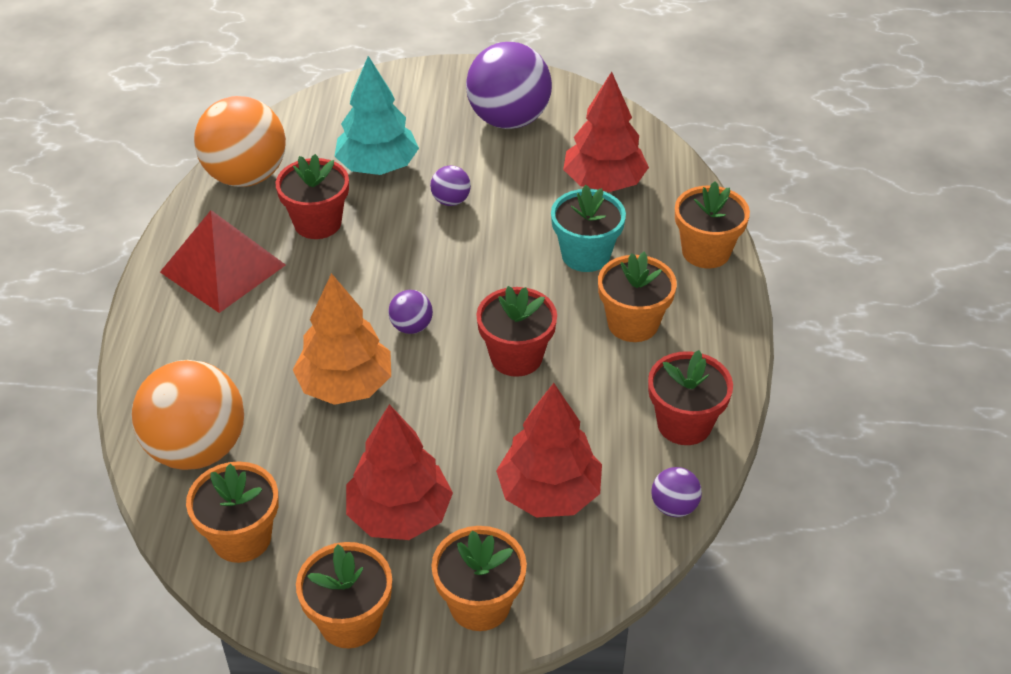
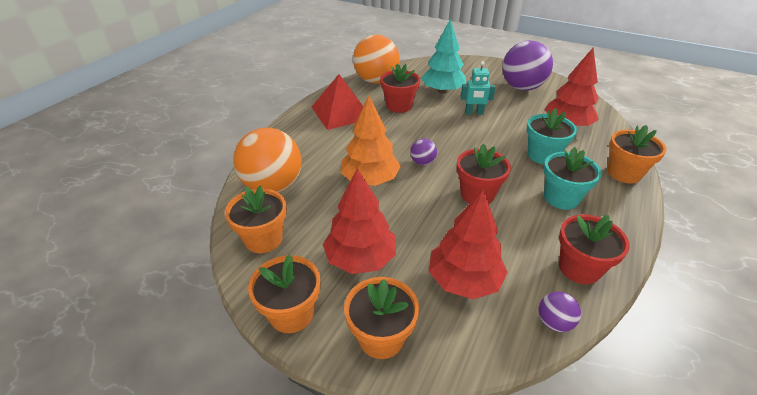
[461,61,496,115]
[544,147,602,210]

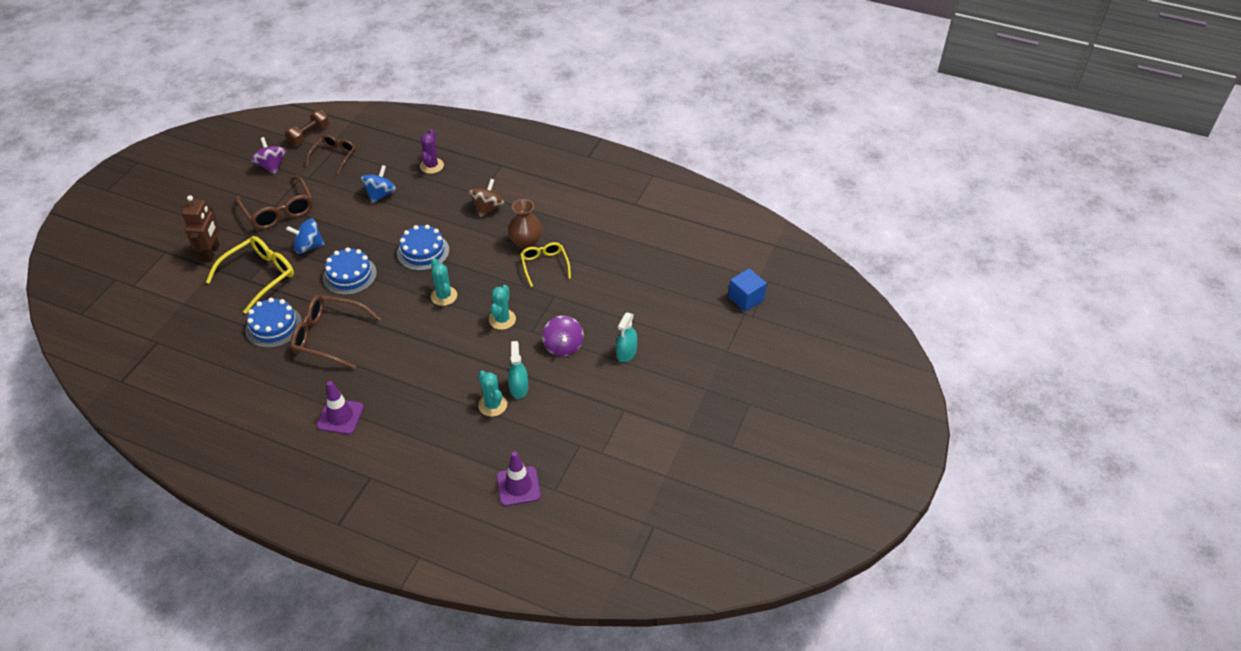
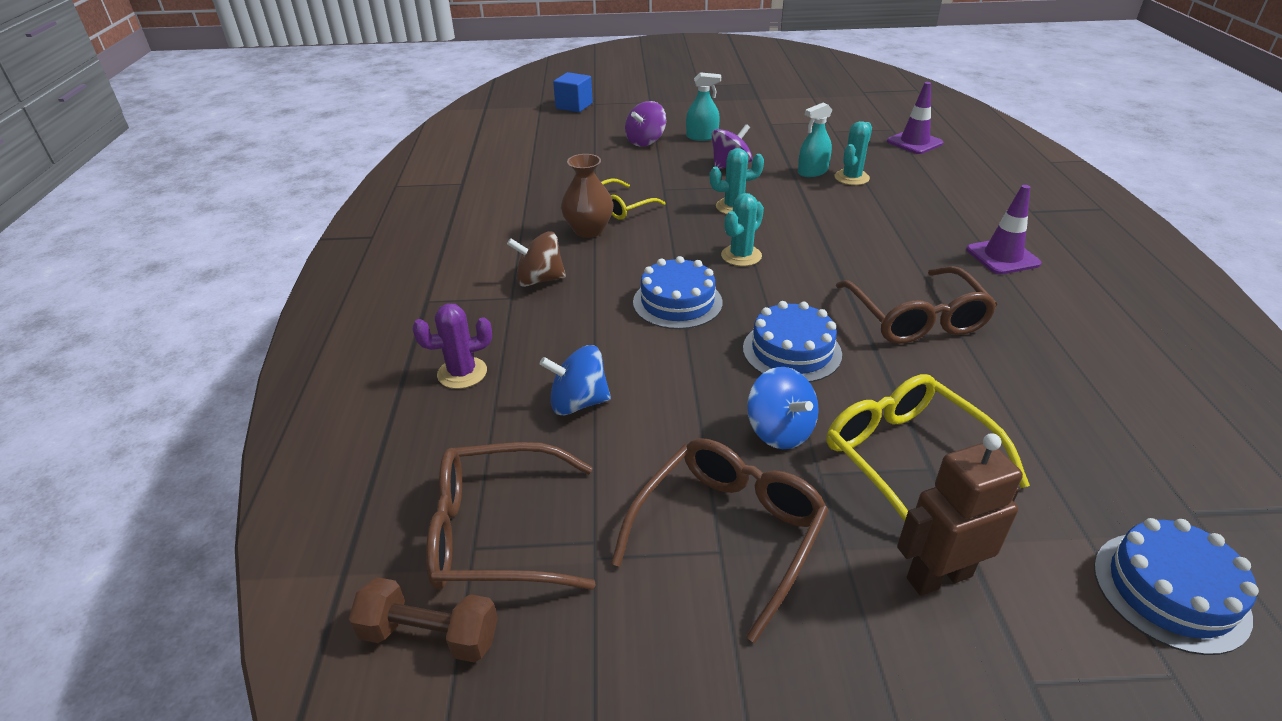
[826,374,1030,522]
[1094,518,1259,655]
[625,101,666,147]
[426,442,596,590]

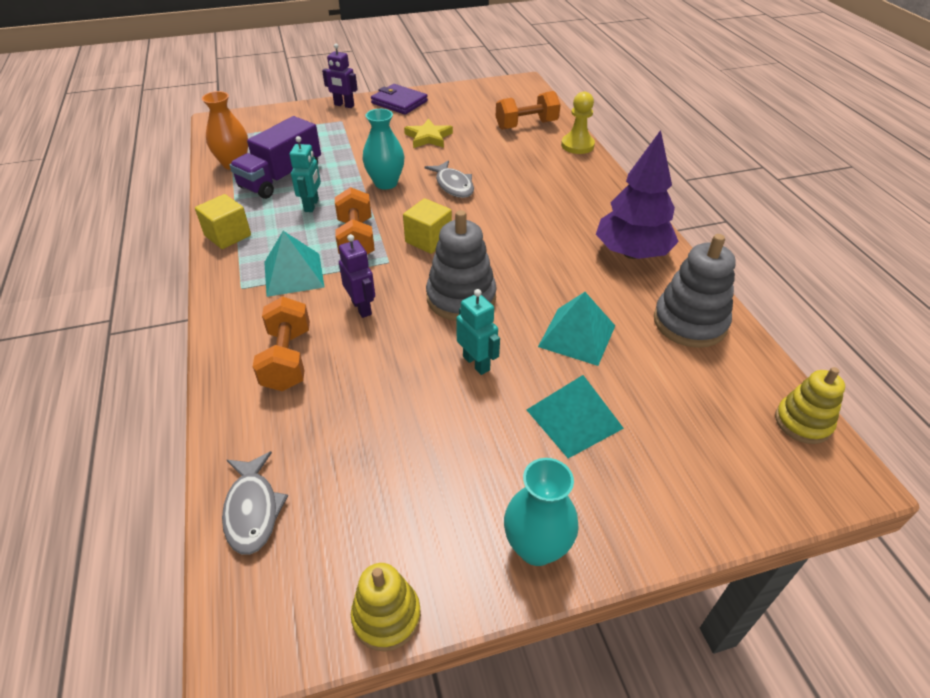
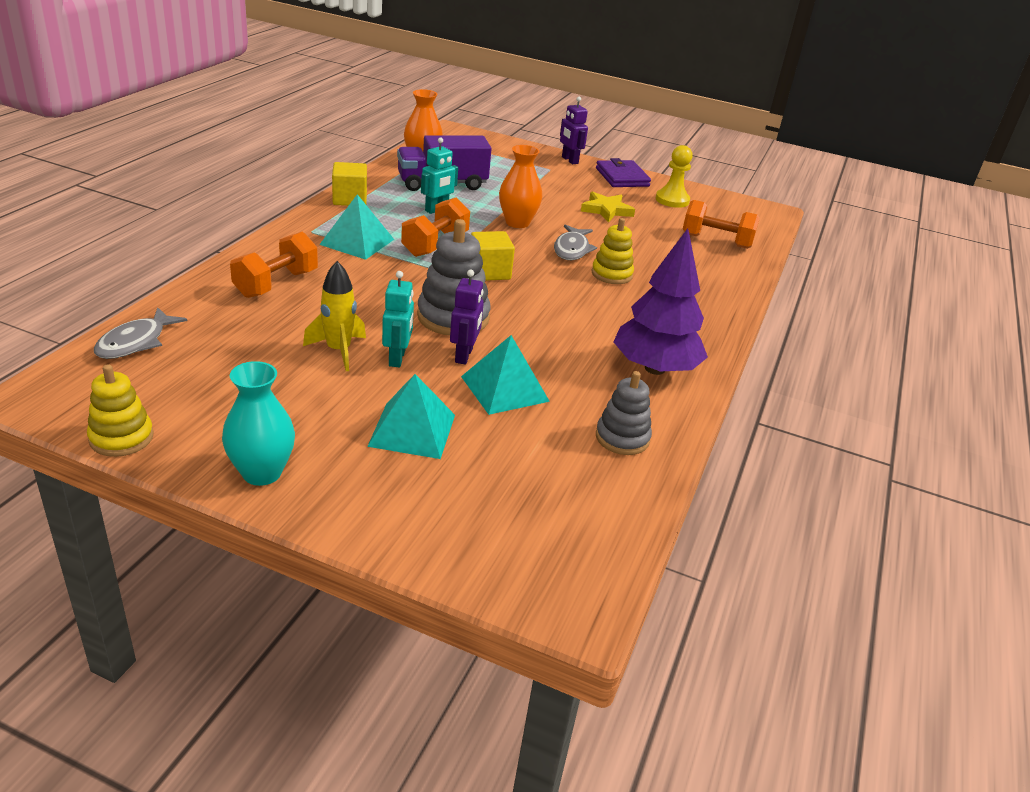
[450,269,484,365]
[499,145,542,228]
[656,145,693,208]
[596,371,652,455]
[591,218,634,284]
[303,261,366,371]

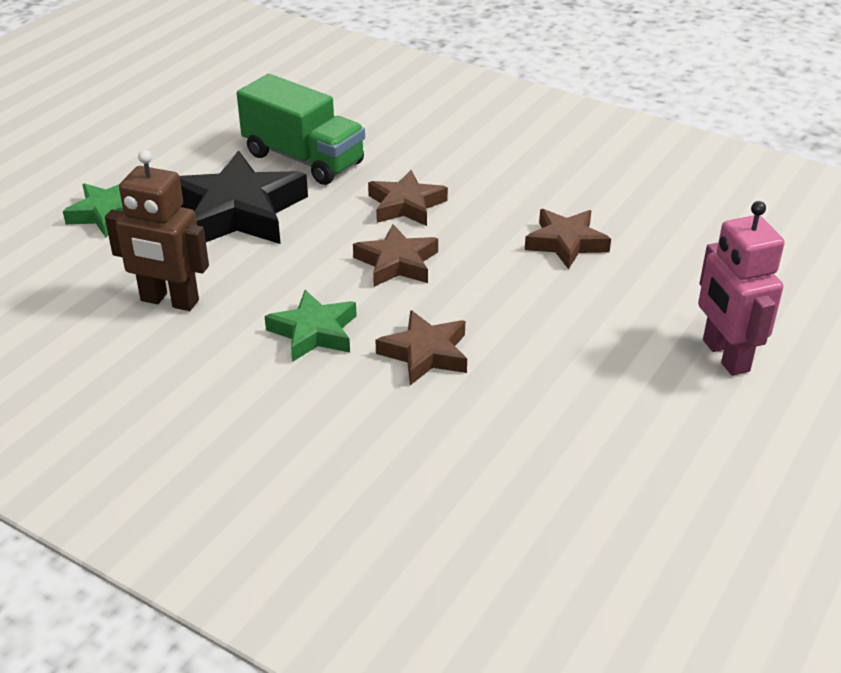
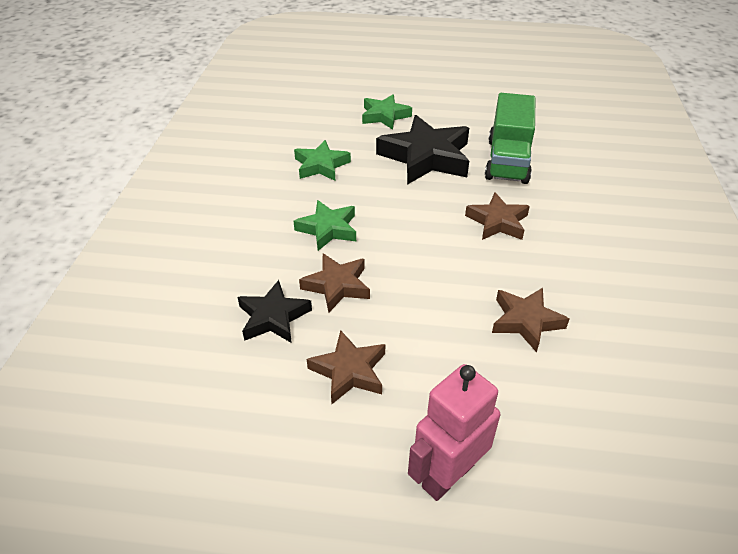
[294,140,351,181]
[307,330,385,404]
[238,280,312,343]

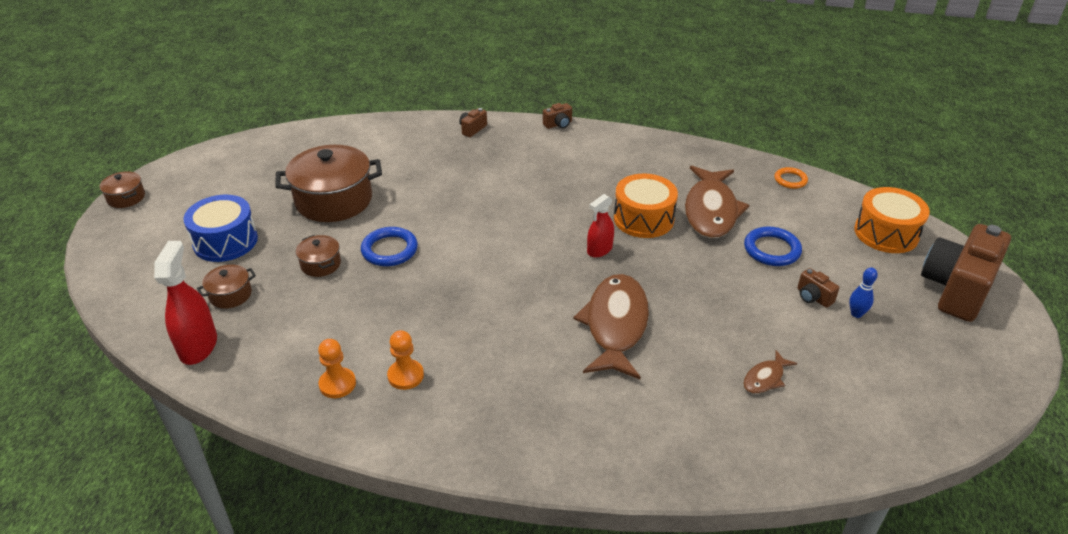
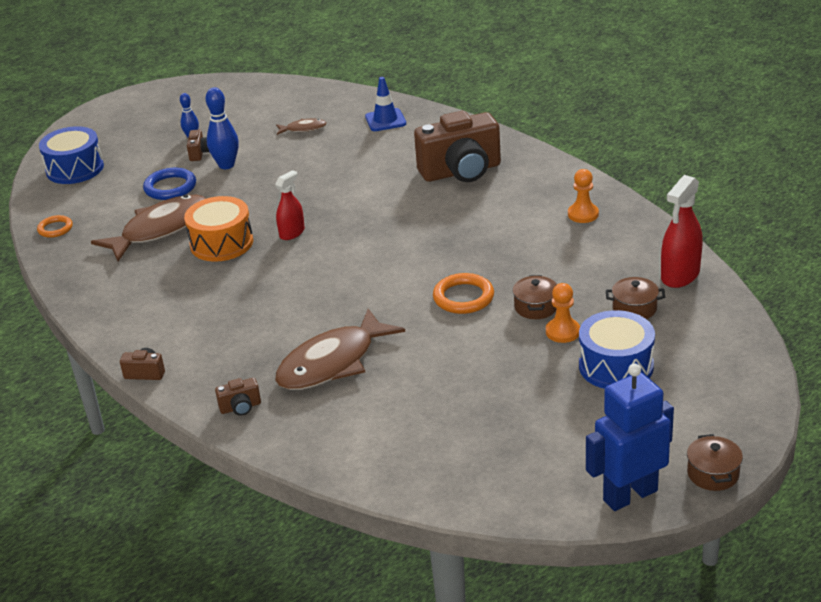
[275,145,382,222] (first image)
[433,273,494,314]
[546,283,580,343]
[275,308,405,390]
[275,170,305,240]
[39,126,104,184]
[414,111,501,182]
[206,87,239,169]
[365,77,406,131]
[586,363,674,511]

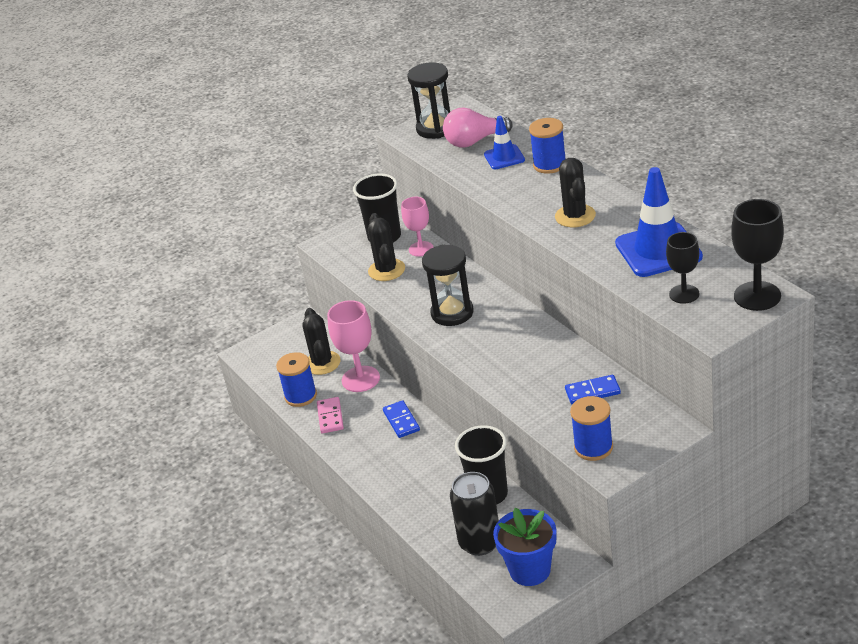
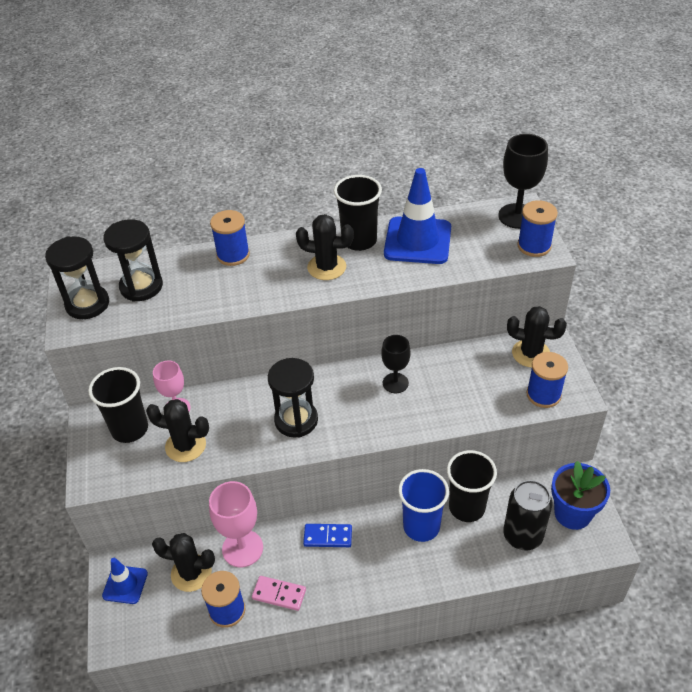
[103,219,163,302]
[102,558,148,604]
[565,375,621,404] (first image)
[381,335,410,393]
[334,175,382,251]
[398,469,449,542]
[507,306,567,368]
[517,200,558,257]

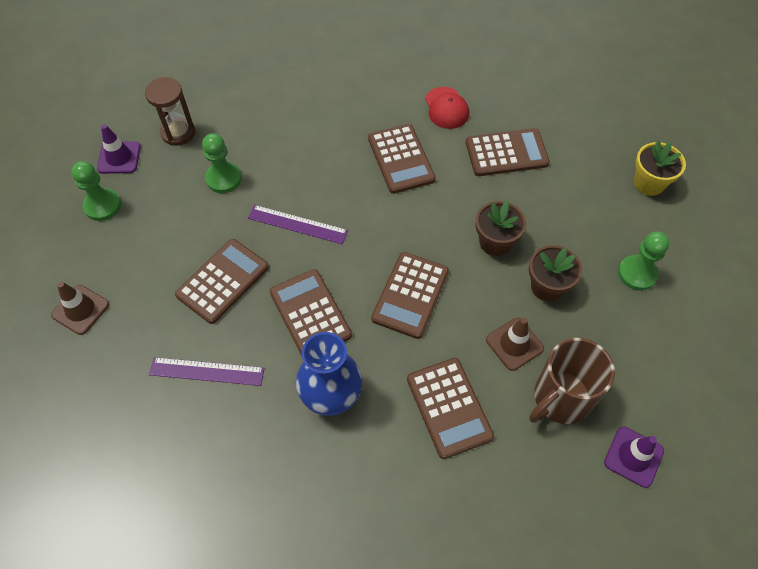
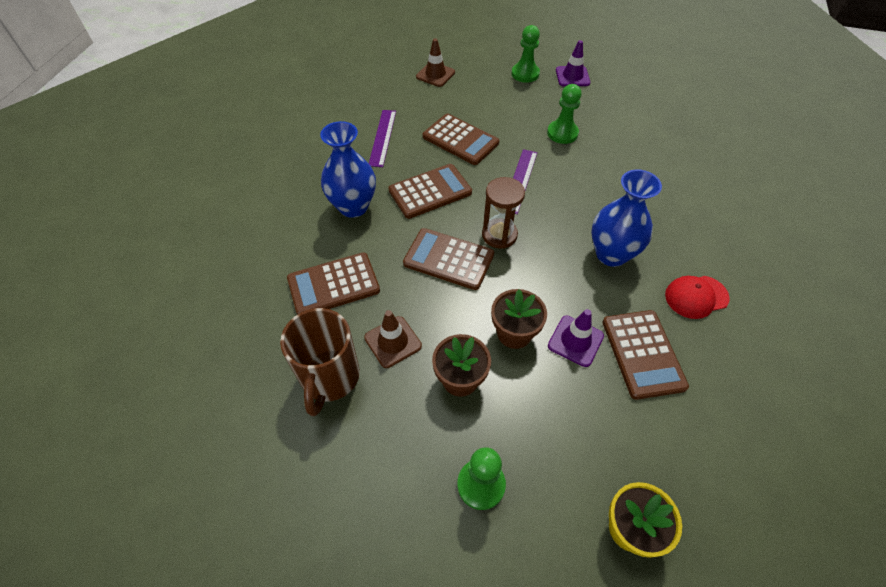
[482,177,525,249]
[591,169,662,267]
[280,308,360,416]
[548,309,604,367]

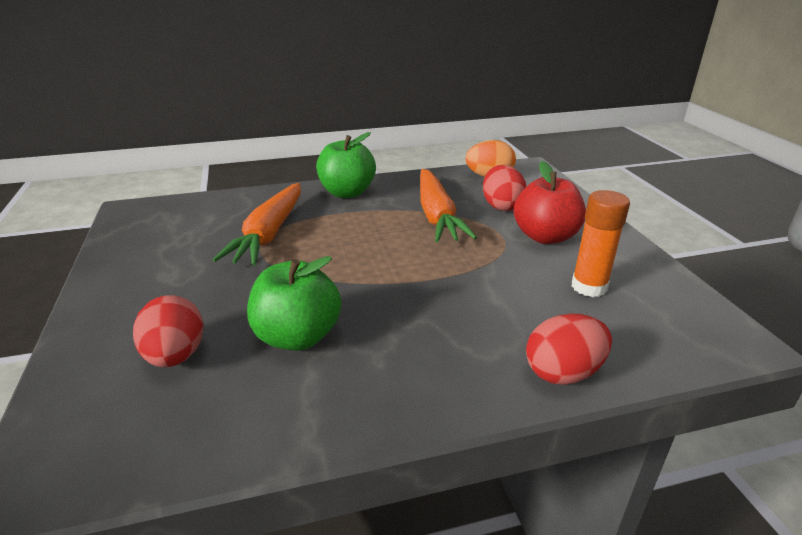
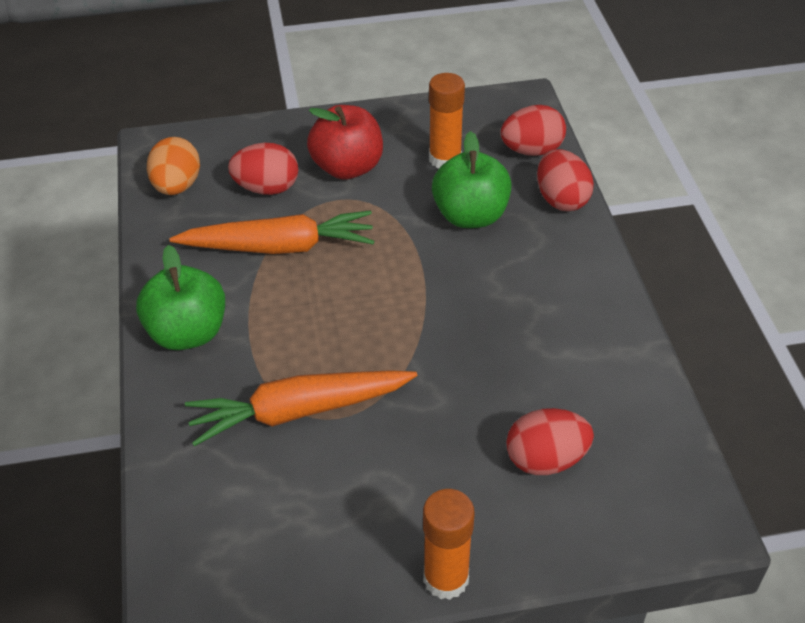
[185,370,417,446]
[432,131,512,228]
[423,489,475,600]
[500,105,566,156]

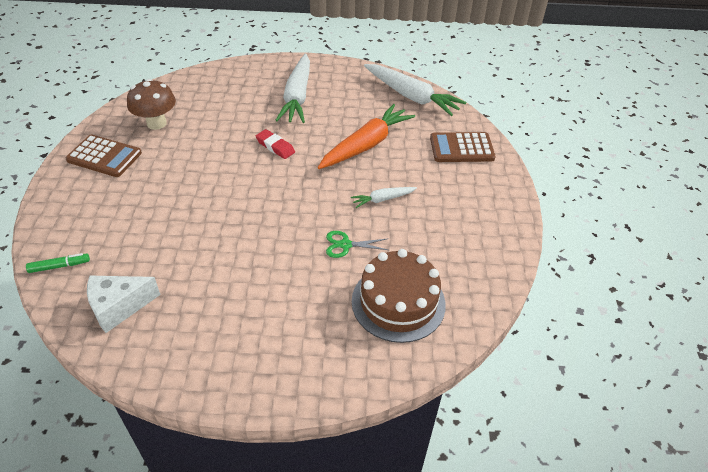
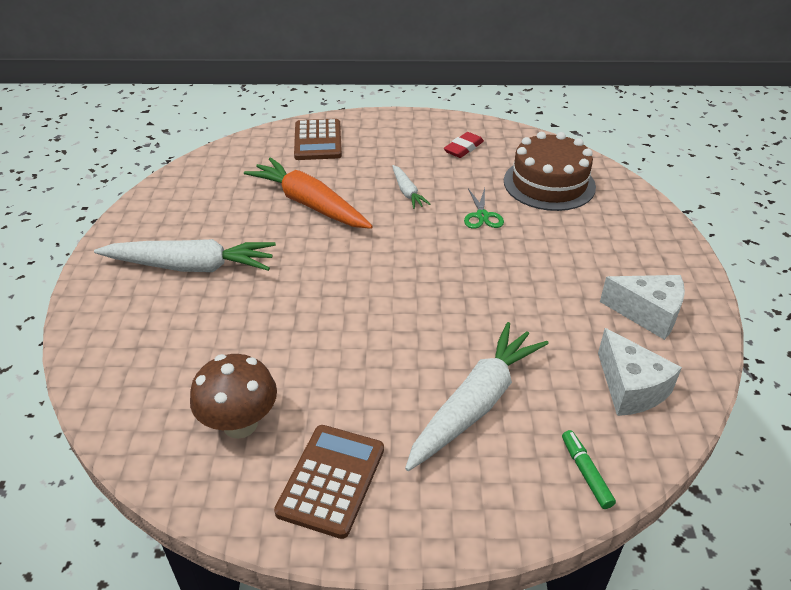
[444,132,484,158]
[405,322,549,471]
[600,275,685,340]

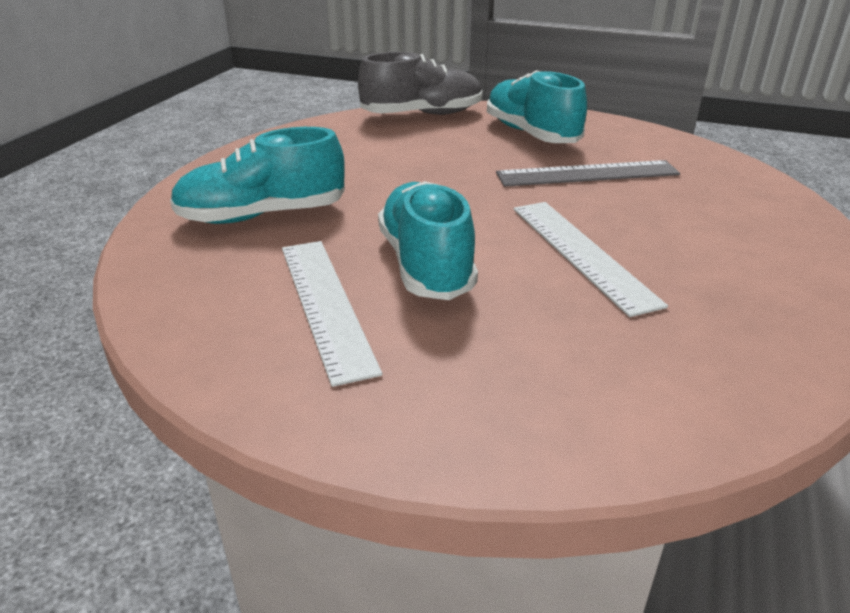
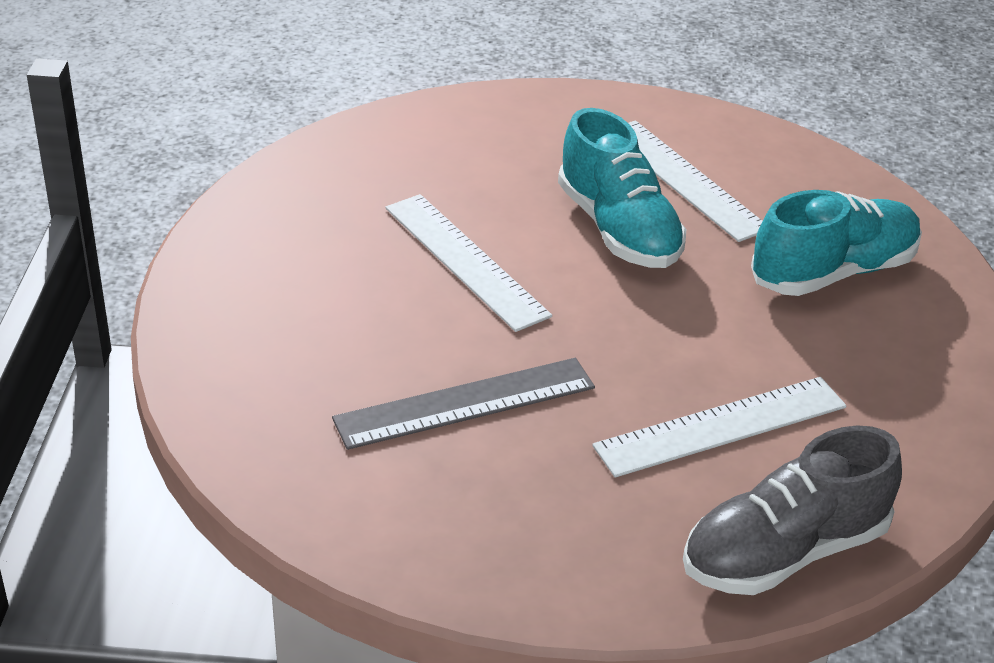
[487,70,587,143] (first image)
[592,377,847,477]

